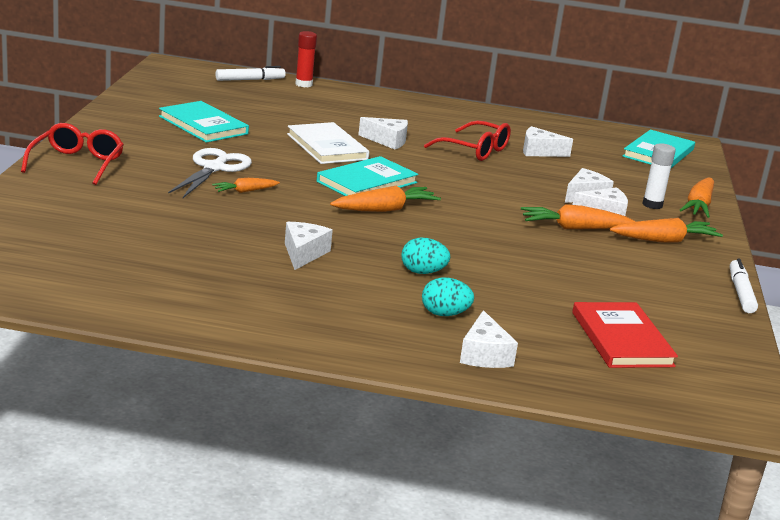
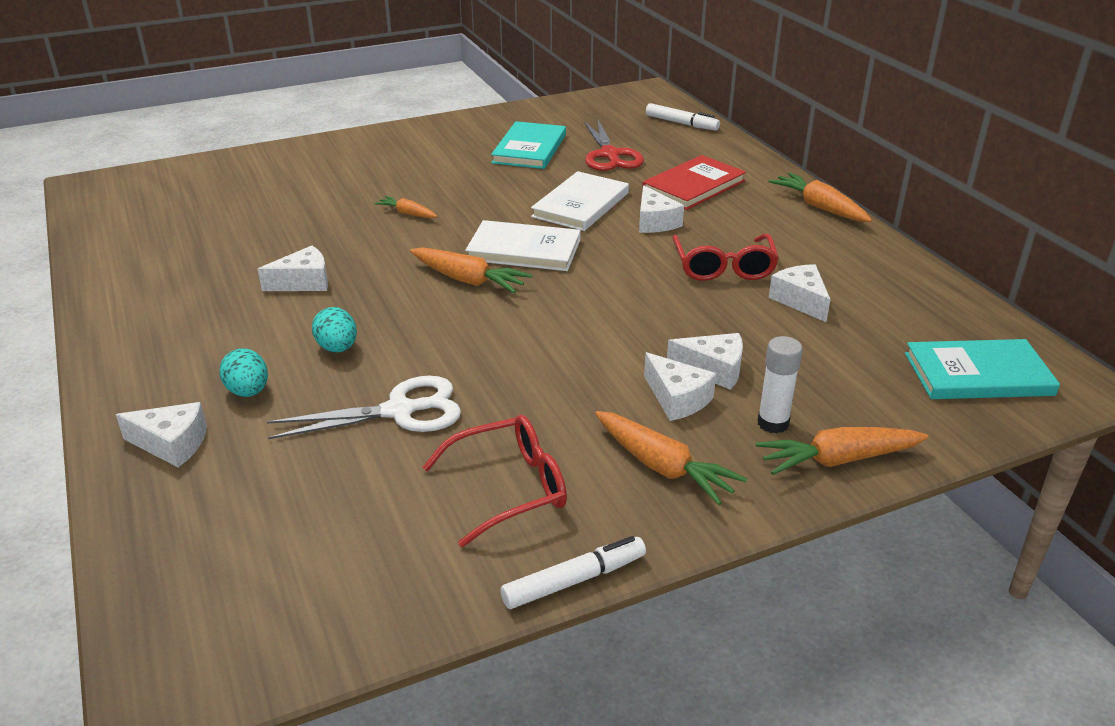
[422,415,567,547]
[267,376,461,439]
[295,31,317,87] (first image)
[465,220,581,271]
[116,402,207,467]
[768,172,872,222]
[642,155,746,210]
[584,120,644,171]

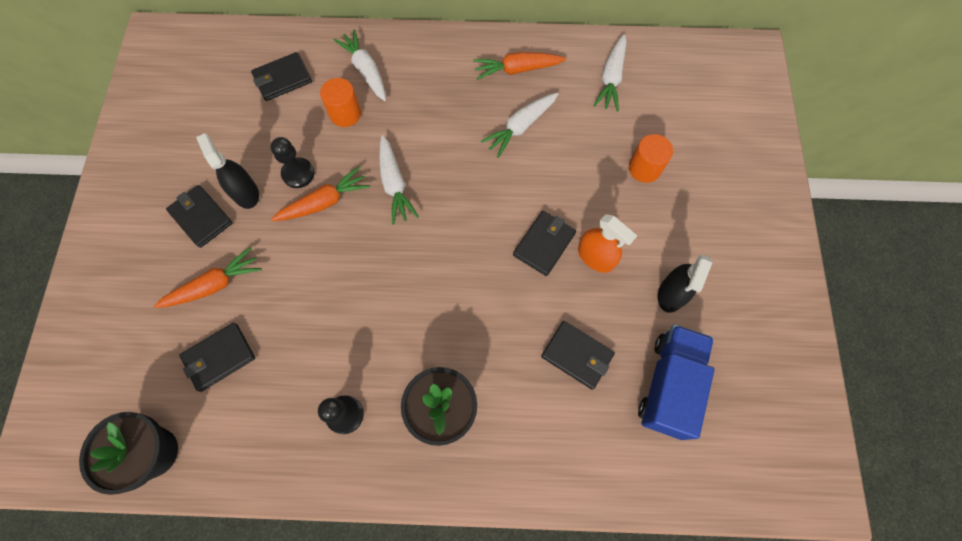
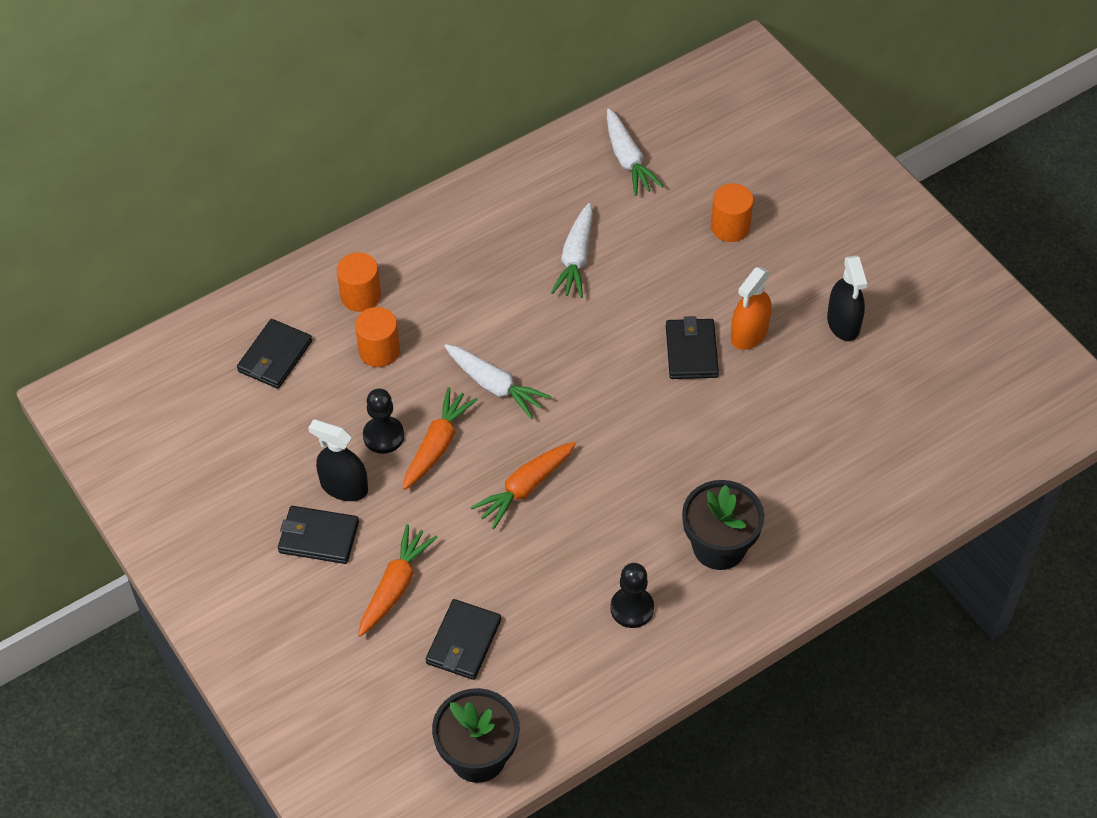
[337,253,381,312]
[470,442,576,529]
[541,321,615,390] (first image)
[731,267,771,350]
[638,325,714,440] (first image)

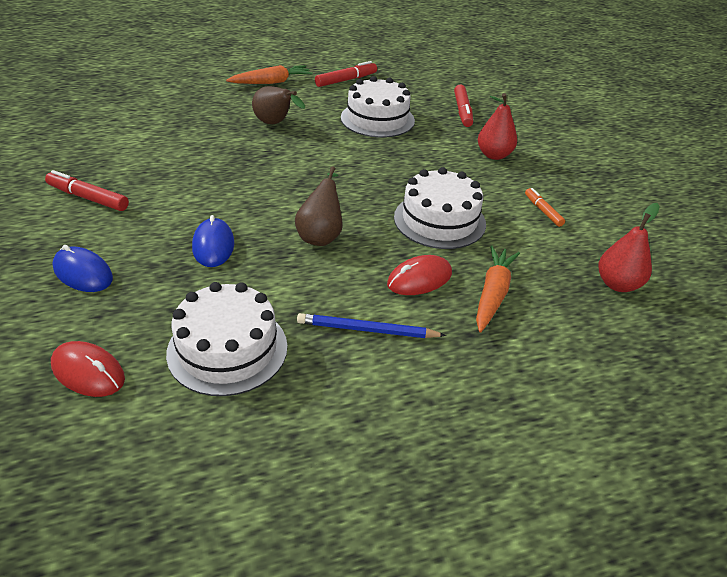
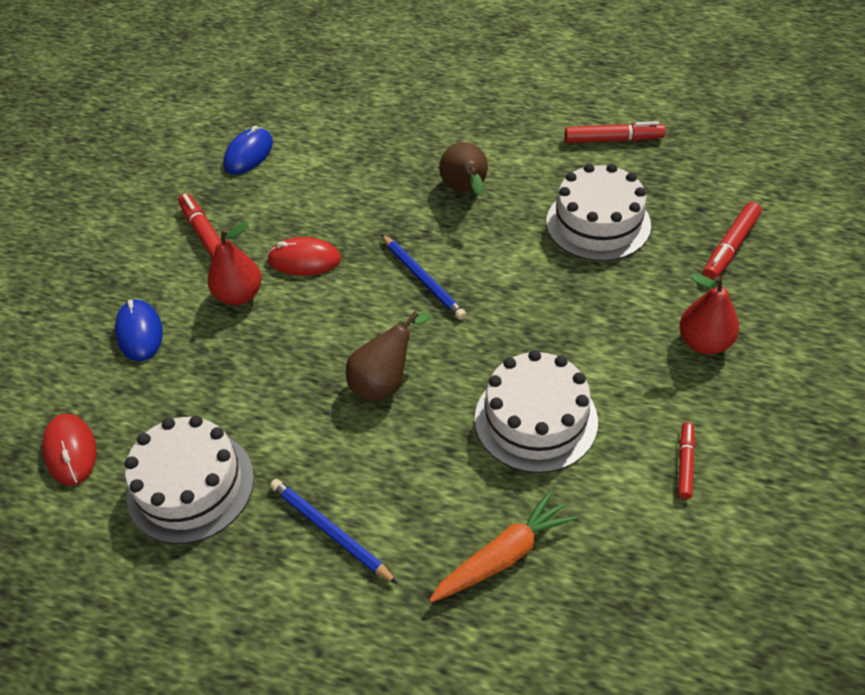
[223,125,273,174]
[226,65,313,84] (first image)
[267,237,341,276]
[678,422,695,499]
[208,222,262,305]
[381,234,466,320]

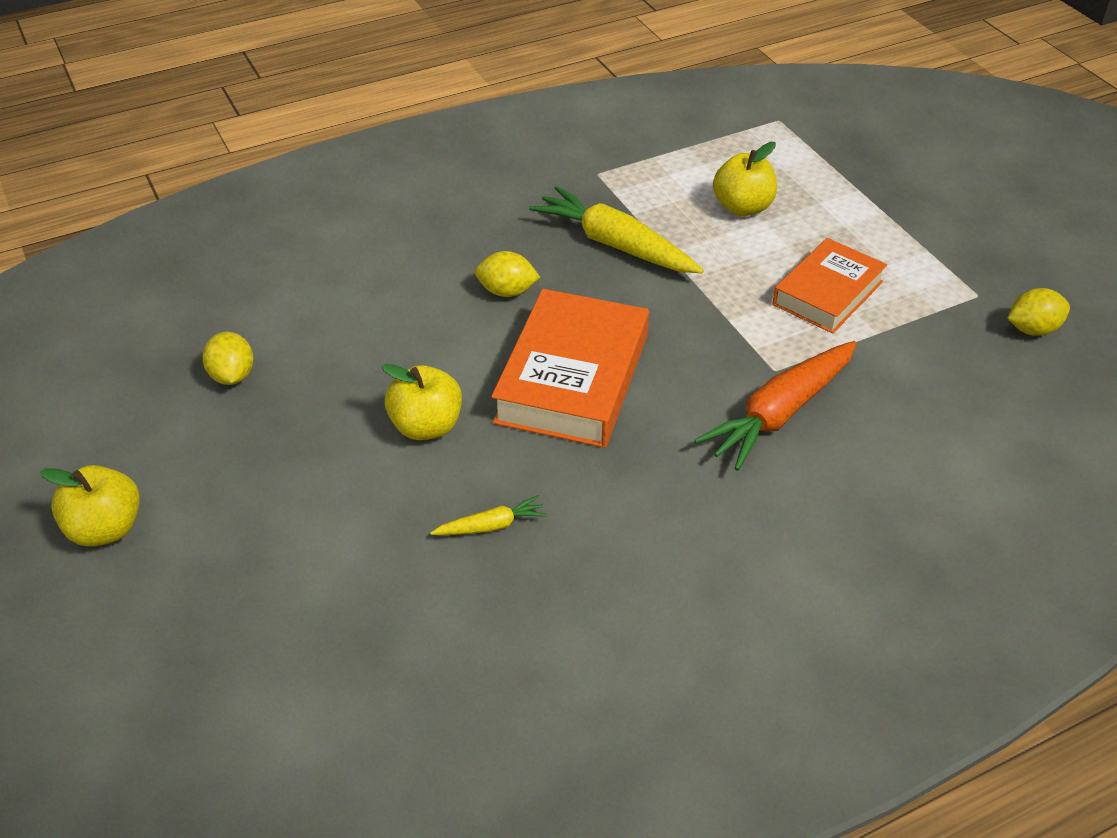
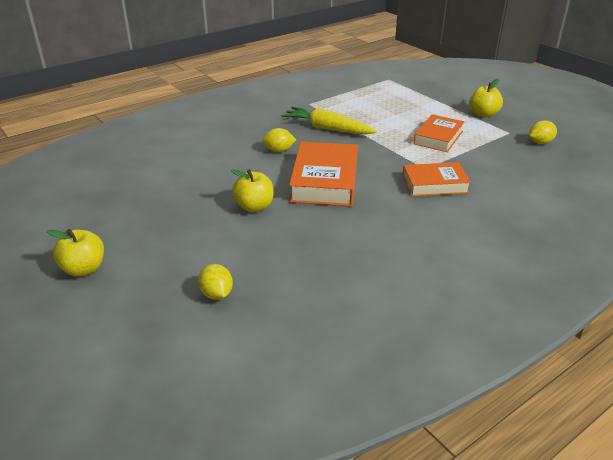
[198,264,233,300]
[430,495,547,535] (first image)
[402,162,471,196]
[469,79,503,117]

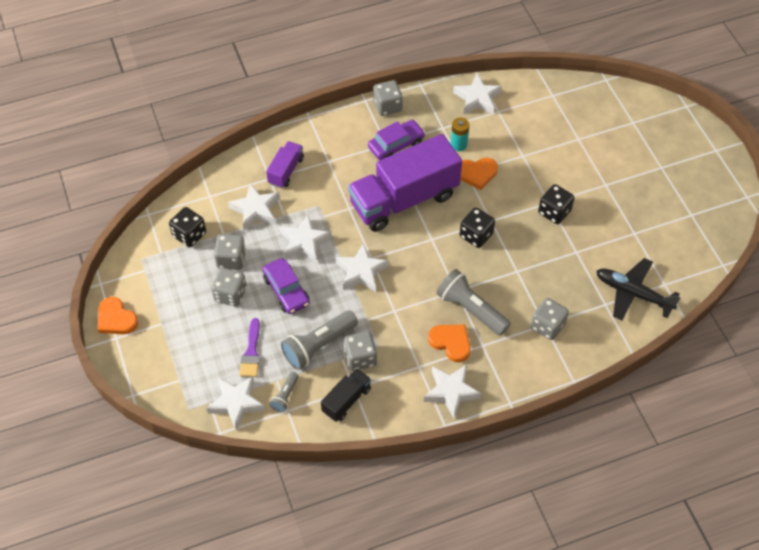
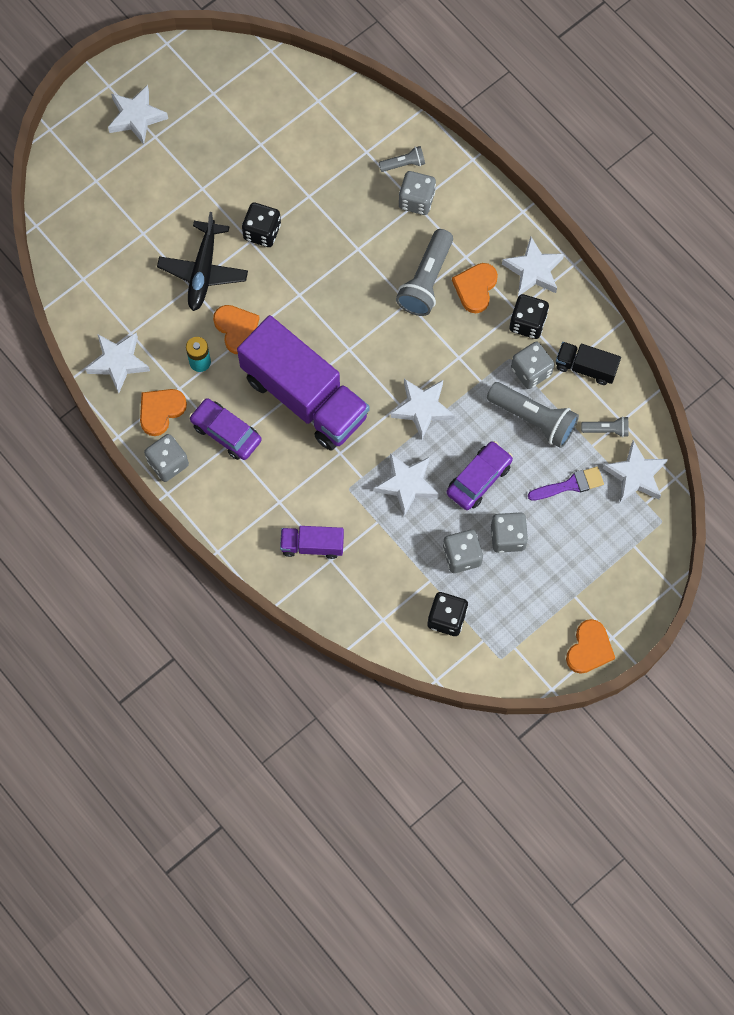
[108,85,168,145]
[510,294,549,339]
[157,212,248,311]
[140,389,187,436]
[379,146,425,172]

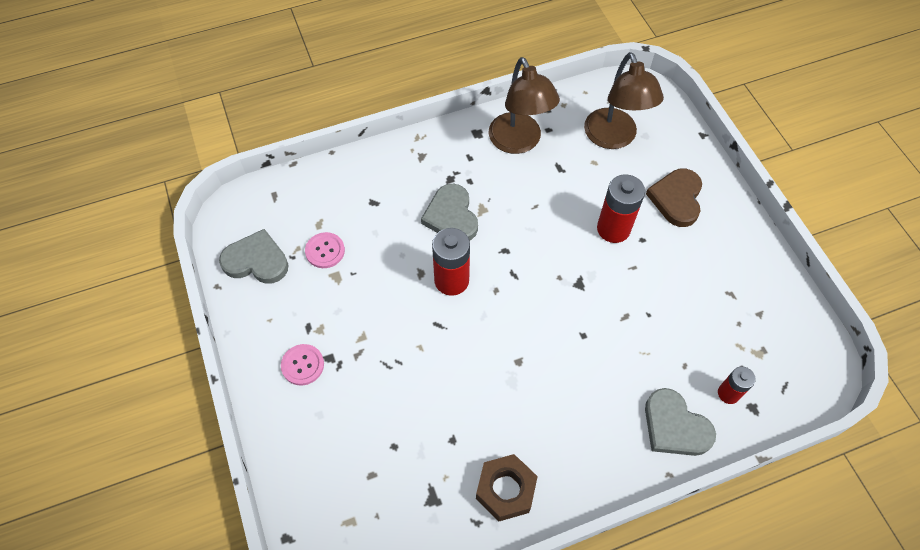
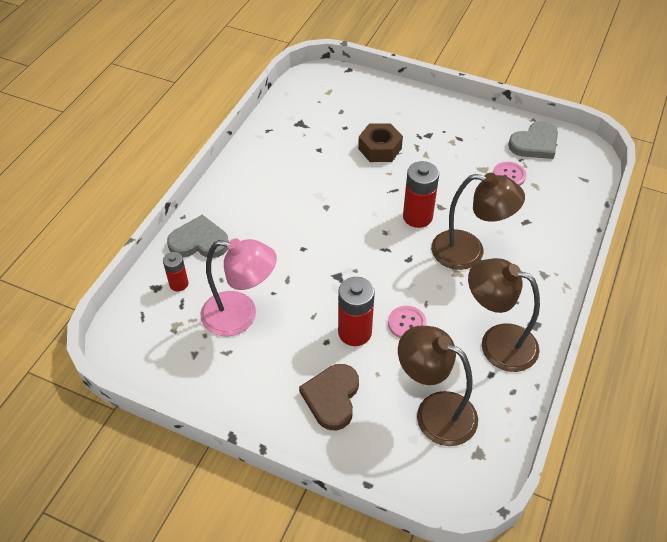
[388,306,427,338]
[431,173,525,270]
[358,123,403,162]
[299,364,359,430]
[200,238,277,336]

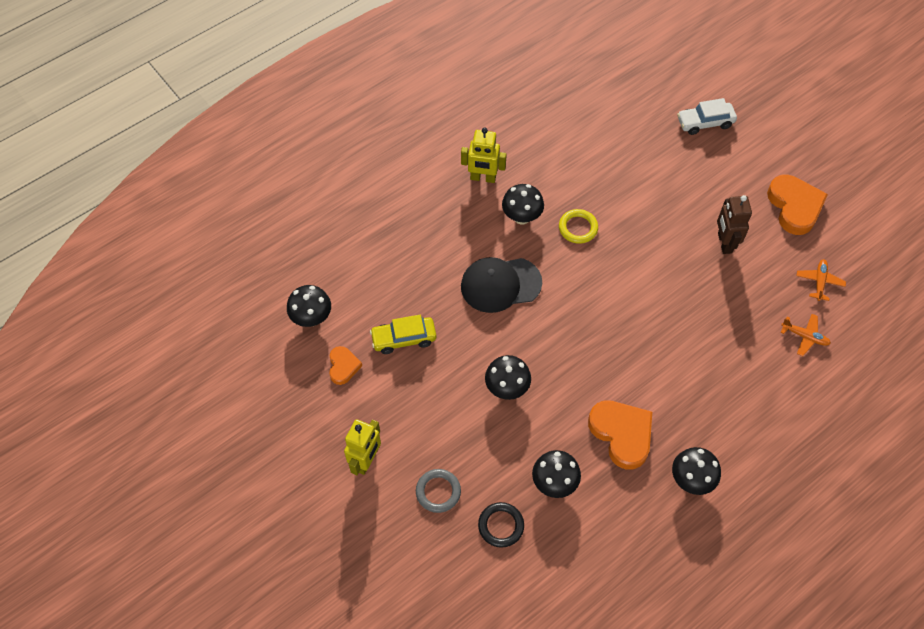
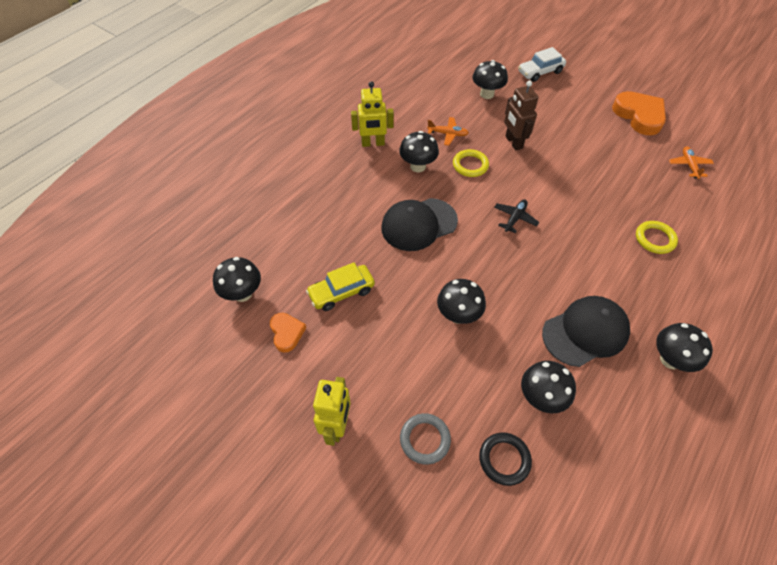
[542,296,630,367]
[504,80,539,150]
[427,117,469,146]
[472,60,508,99]
[494,199,539,234]
[636,221,678,254]

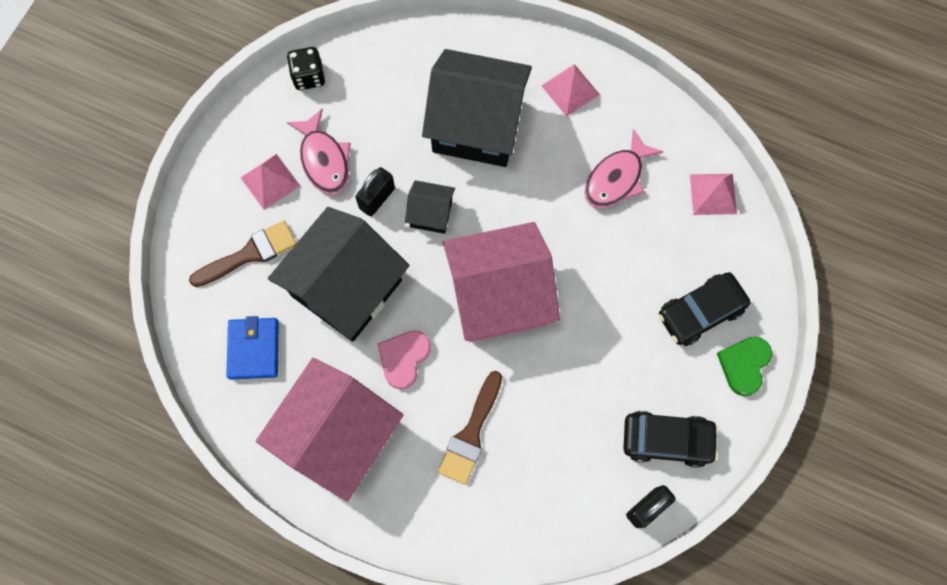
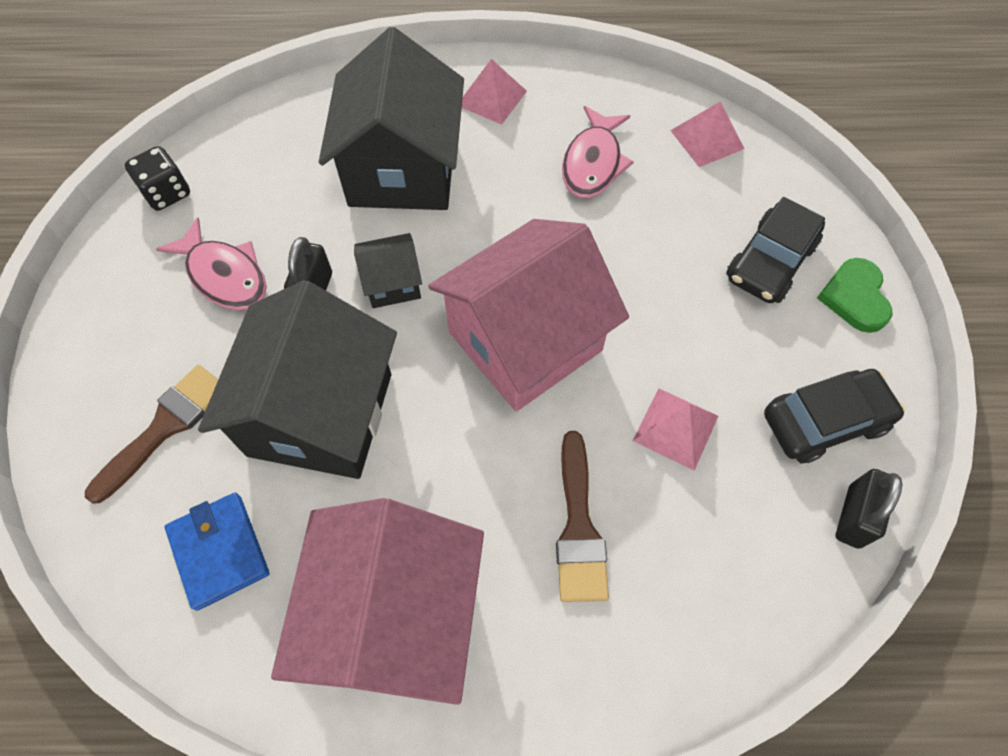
[633,388,718,471]
[378,330,431,389] (first image)
[319,27,464,210]

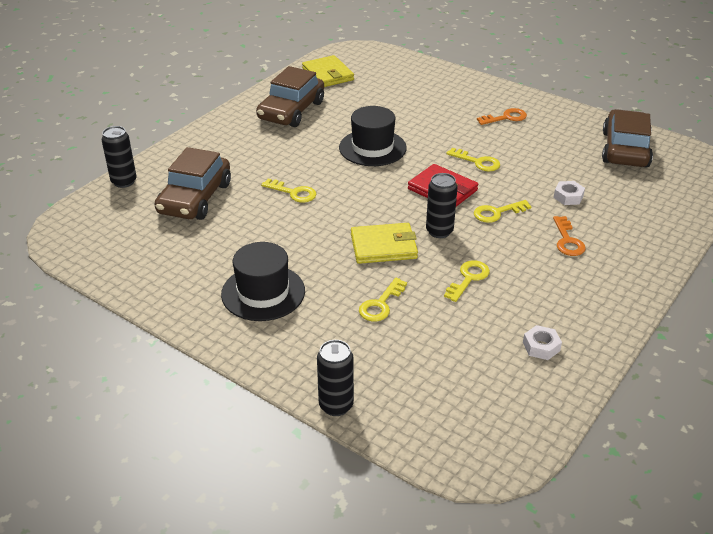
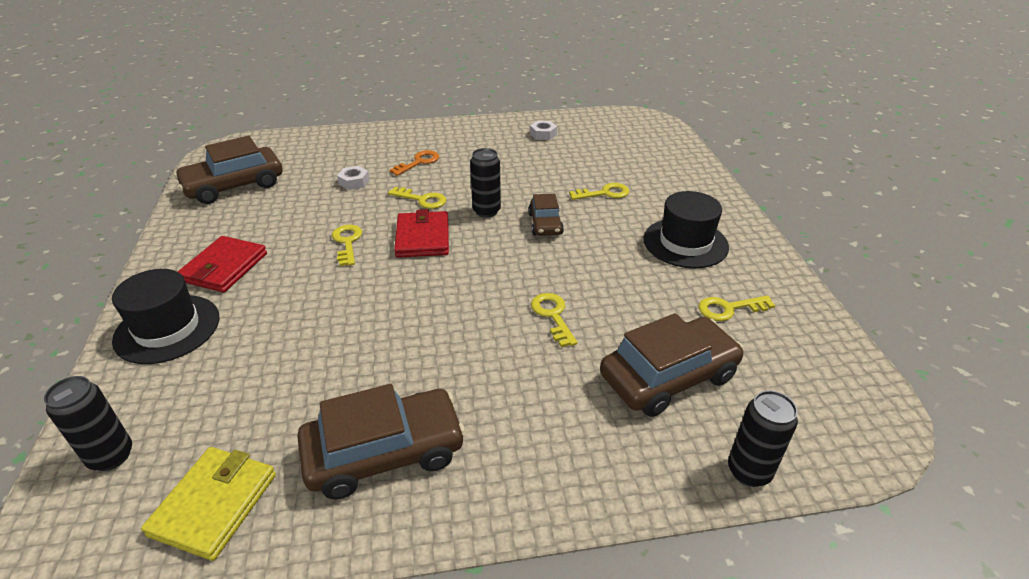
[44,376,132,471]
[112,269,219,364]
[528,194,564,236]
[699,295,775,321]
[178,236,267,292]

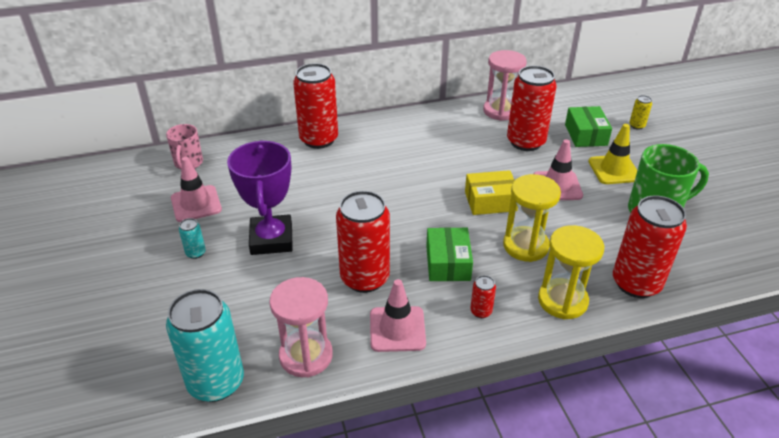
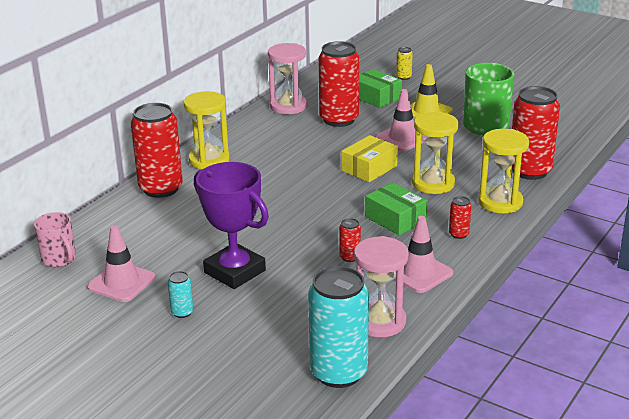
[339,218,361,262]
[184,91,230,170]

